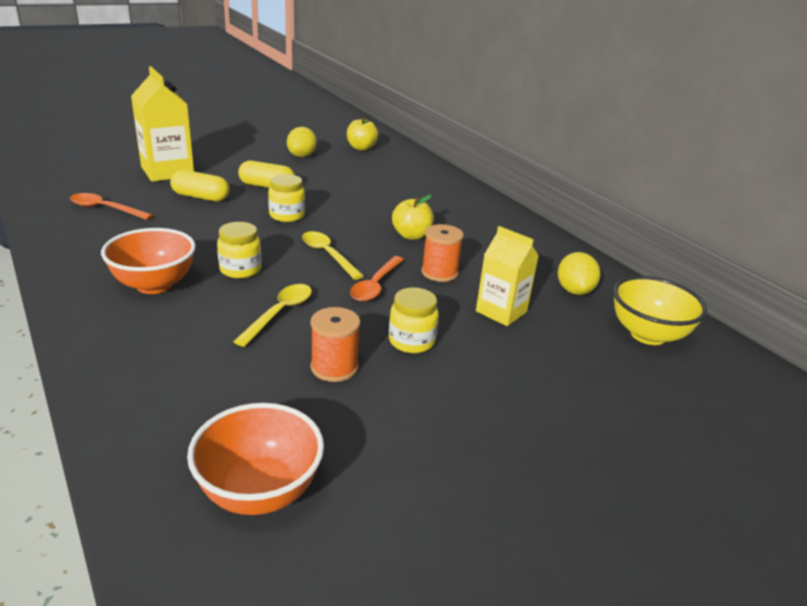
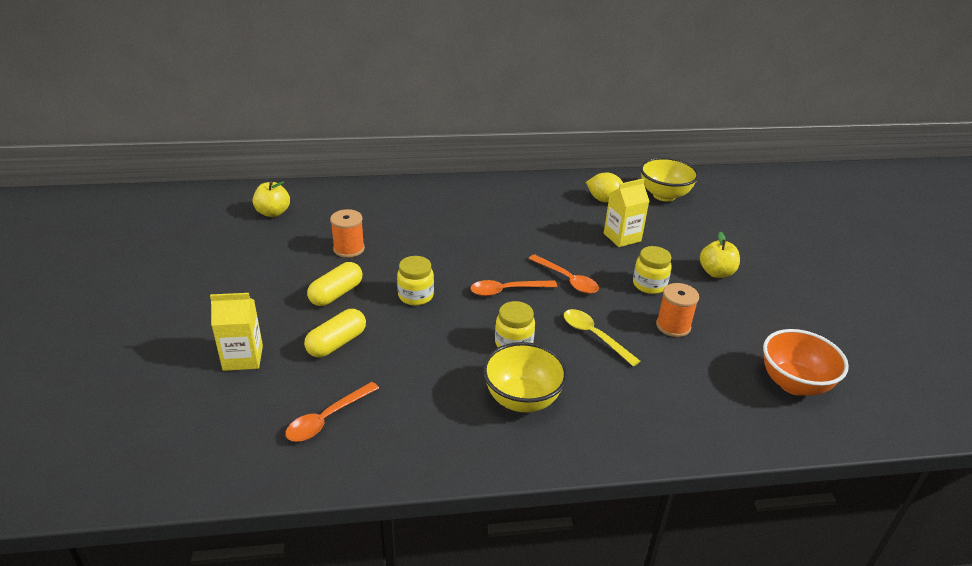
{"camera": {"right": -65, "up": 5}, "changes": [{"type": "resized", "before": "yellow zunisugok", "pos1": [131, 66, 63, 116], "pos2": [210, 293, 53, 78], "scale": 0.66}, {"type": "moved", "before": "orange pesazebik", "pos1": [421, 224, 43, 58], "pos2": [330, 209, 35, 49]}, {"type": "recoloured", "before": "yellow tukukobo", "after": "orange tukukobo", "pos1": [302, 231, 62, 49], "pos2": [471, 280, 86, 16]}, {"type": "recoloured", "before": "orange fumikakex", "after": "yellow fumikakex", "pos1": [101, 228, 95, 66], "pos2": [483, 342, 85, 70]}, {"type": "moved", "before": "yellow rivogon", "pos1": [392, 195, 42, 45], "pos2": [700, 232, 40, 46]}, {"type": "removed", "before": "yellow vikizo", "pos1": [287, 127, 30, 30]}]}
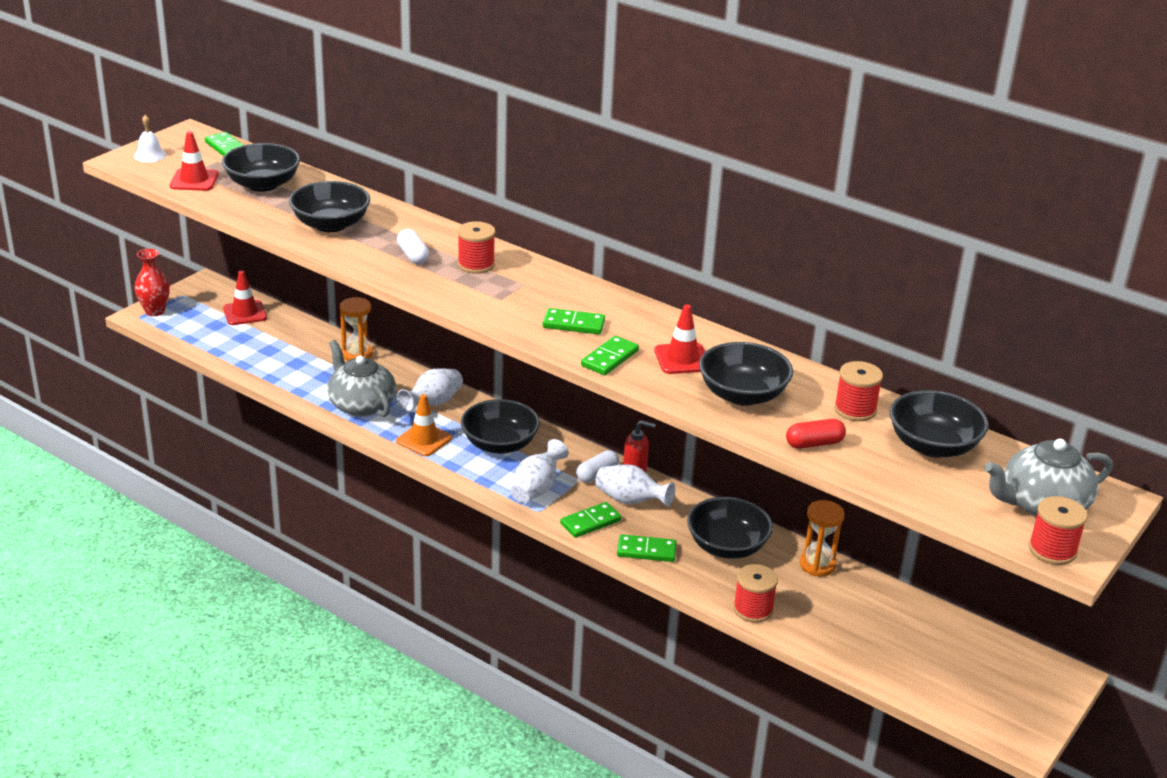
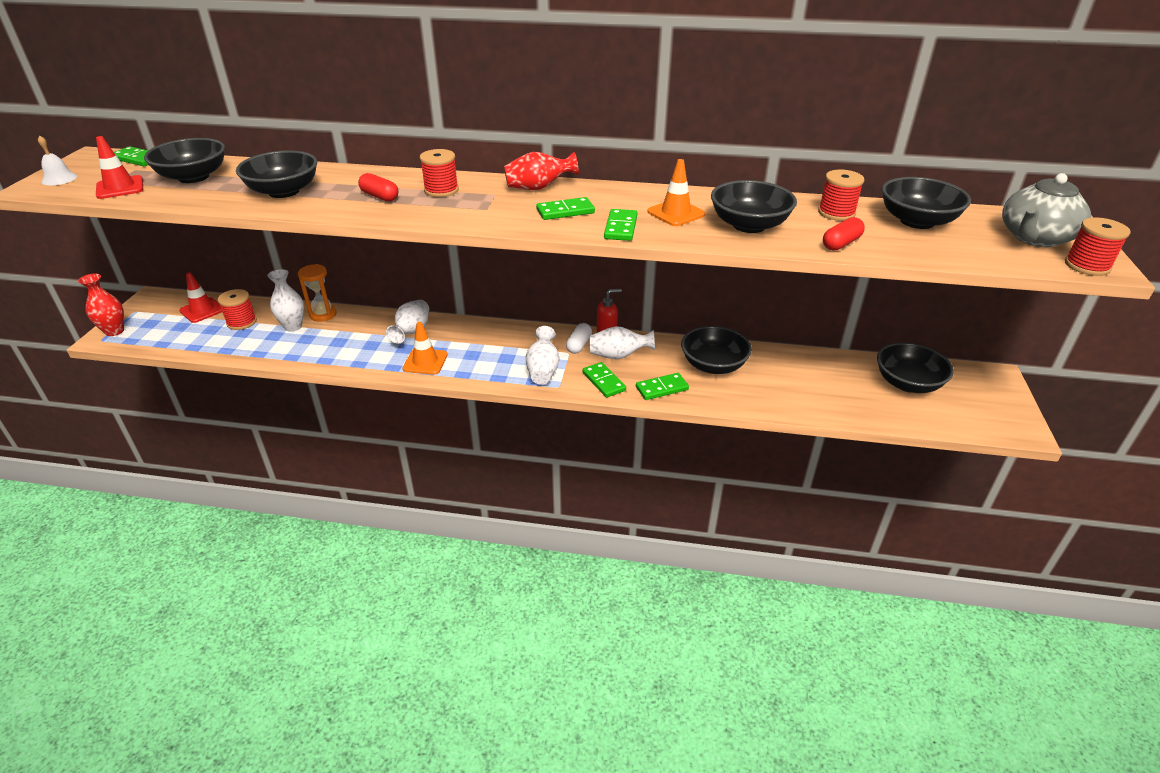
{"camera": {"right": -25, "up": 5}, "changes": [{"type": "moved", "before": "red pesazebik", "pos1": [733, 564, 45, 59], "pos2": [218, 289, 39, 41]}, {"type": "added", "after": "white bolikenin", "pos2": [267, 269, 37, 63]}, {"type": "recoloured", "before": "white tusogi", "after": "red tusogi", "pos1": [397, 229, 32, 35], "pos2": [358, 173, 40, 28]}, {"type": "added", "after": "red bolikenin", "pos2": [504, 152, 75, 38]}, {"type": "turned", "before": "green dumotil", "pos1": [560, 502, 61, 36], "pos2": [582, 362, 44, 36], "turn": -60}, {"type": "recoloured", "before": "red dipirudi", "after": "orange dipirudi", "pos1": [654, 305, 51, 69], "pos2": [647, 159, 58, 67]}, {"type": "moved", "before": "black fumikakex", "pos1": [461, 399, 79, 55], "pos2": [877, 342, 77, 51]}, {"type": "removed", "before": "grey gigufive", "pos1": [327, 340, 69, 77]}, {"type": "removed", "before": "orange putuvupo", "pos1": [800, 500, 45, 76]}]}
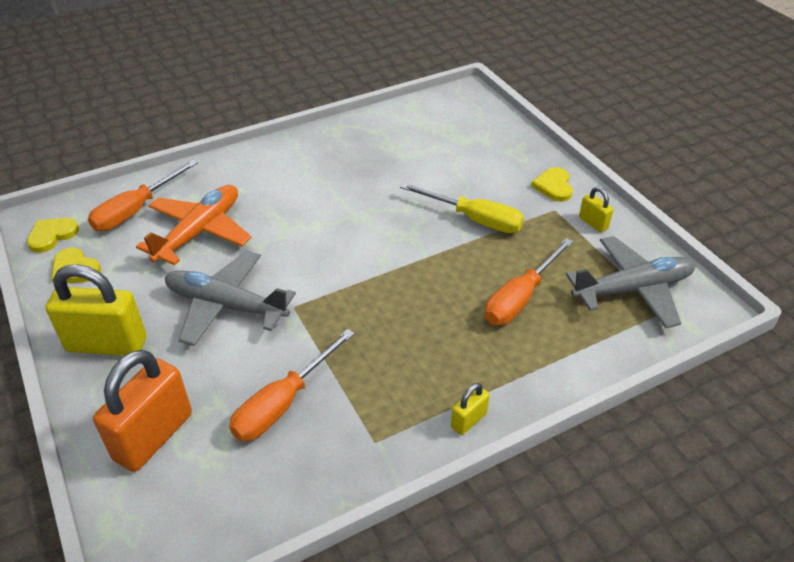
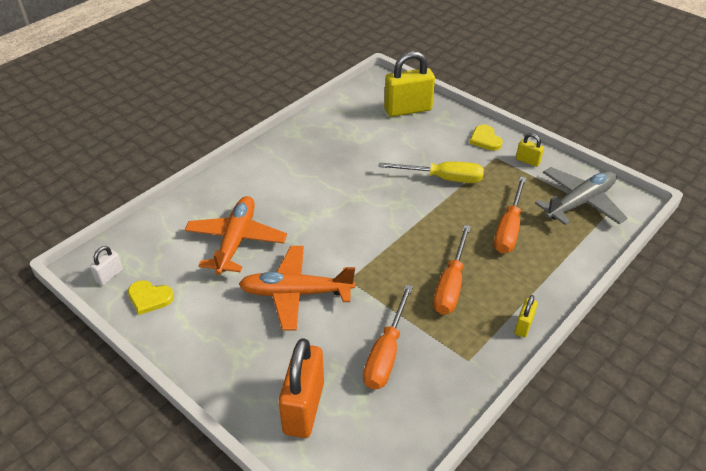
{"camera": {"right": -20, "up": 0}, "changes": [{"type": "replaced", "before": "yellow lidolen", "after": "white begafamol", "pos1": [27, 218, 52, 35], "pos2": [90, 246, 33, 40]}, {"type": "recoloured", "before": "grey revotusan", "after": "orange revotusan", "pos1": [165, 251, 131, 95], "pos2": [239, 246, 116, 84]}, {"type": "moved", "before": "yellow begafamol", "pos1": [45, 264, 101, 92], "pos2": [384, 51, 51, 66]}, {"type": "moved", "before": "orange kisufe", "pos1": [88, 160, 110, 71], "pos2": [433, 225, 38, 90]}]}
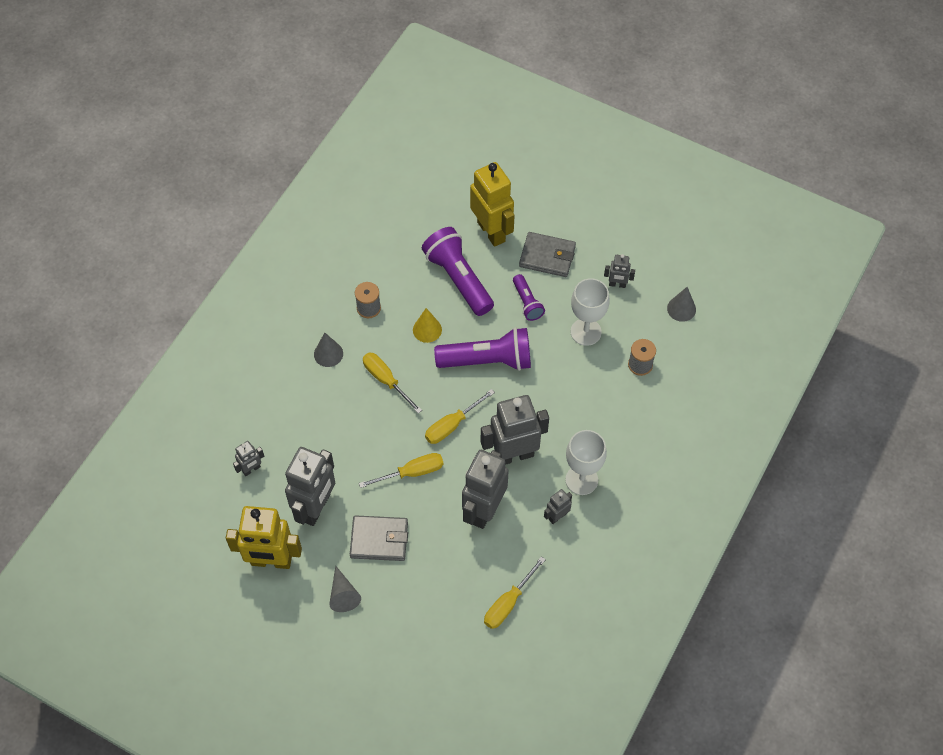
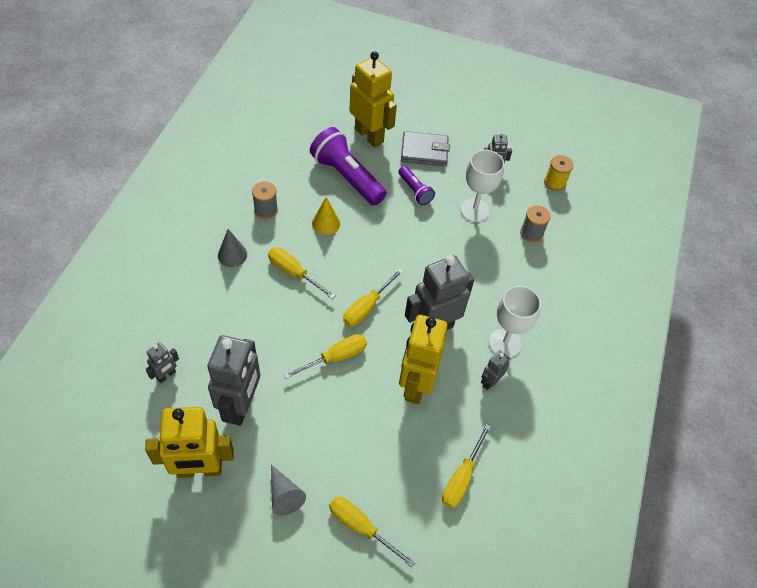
{"camera": {"right": -15, "up": -5}, "changes": [{"type": "added", "after": "yellow kisufe", "pos2": [329, 497, 87, 71]}, {"type": "recoloured", "before": "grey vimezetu", "after": "yellow vimezetu", "pos1": [462, 450, 47, 79], "pos2": [399, 315, 49, 89]}, {"type": "replaced", "before": "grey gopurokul", "after": "yellow pesazebik", "pos1": [667, 287, 29, 35], "pos2": [544, 155, 30, 36]}, {"type": "removed", "before": "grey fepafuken", "pos1": [350, 515, 58, 46]}, {"type": "removed", "before": "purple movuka", "pos1": [434, 327, 97, 44]}]}
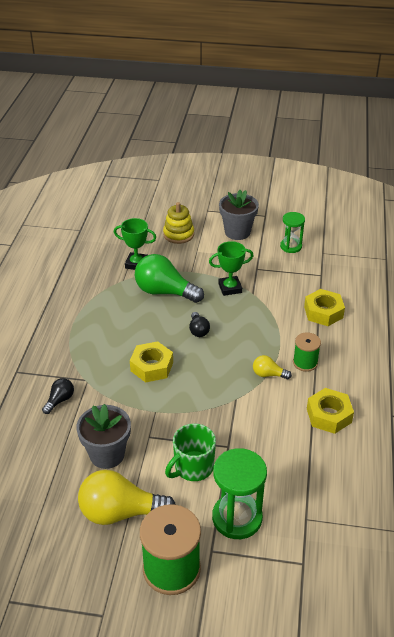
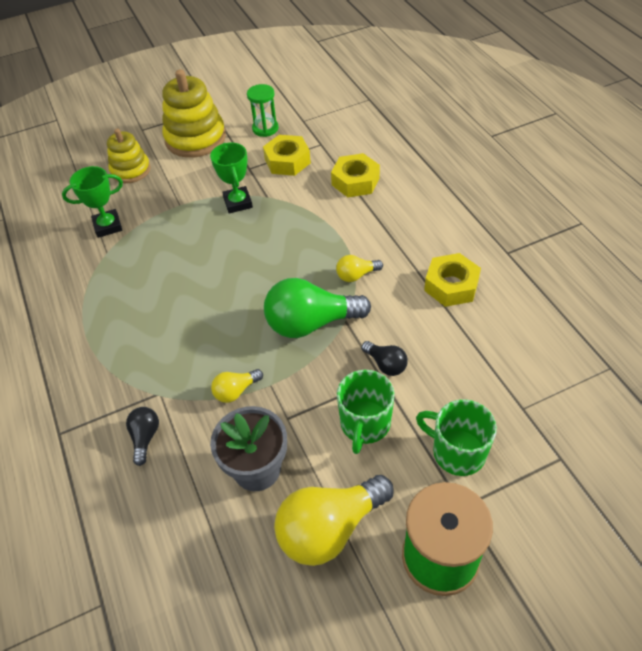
{"camera": {"right": -30, "up": 10}, "changes": [{"type": "replaced", "before": "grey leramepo", "after": "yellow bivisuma", "pos1": [219, 190, 40, 50], "pos2": [162, 69, 64, 89]}, {"type": "turned", "before": "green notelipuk", "pos1": [209, 241, 44, 55], "pos2": [210, 142, 43, 72], "turn": -60}, {"type": "added", "after": "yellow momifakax", "pos2": [211, 369, 52, 34]}, {"type": "moved", "before": "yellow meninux", "pos1": [130, 341, 43, 42], "pos2": [263, 135, 48, 41]}, {"type": "moved", "before": "green momifakax", "pos1": [135, 254, 69, 49], "pos2": [264, 278, 107, 60]}, {"type": "moved", "before": "black momifakax", "pos1": [189, 312, 21, 25], "pos2": [361, 341, 47, 35]}, {"type": "replaced", "before": "green putuvupo", "after": "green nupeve", "pos1": [212, 448, 55, 91], "pos2": [416, 399, 81, 77]}, {"type": "removed", "before": "green pesazebik", "pos1": [293, 333, 28, 39]}]}
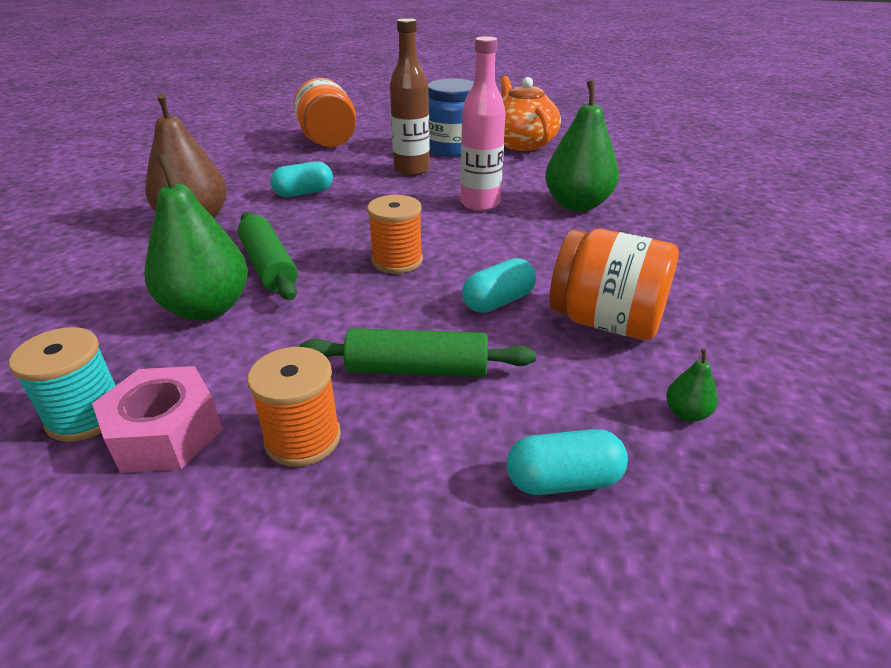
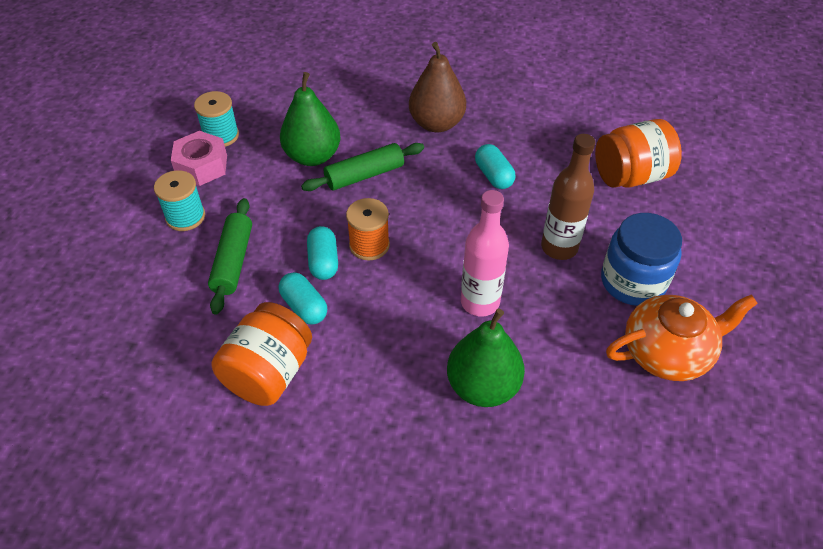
{"camera": {"right": 90, "up": 15}, "changes": [{"type": "recoloured", "before": "orange pesazebik", "after": "turquoise pesazebik", "pos1": [247, 347, 94, 120], "pos2": [154, 170, 51, 61]}, {"type": "moved", "before": "turquoise tusogi", "pos1": [506, 429, 122, 66], "pos2": [307, 226, 31, 54]}, {"type": "removed", "before": "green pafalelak", "pos1": [666, 349, 52, 73]}]}
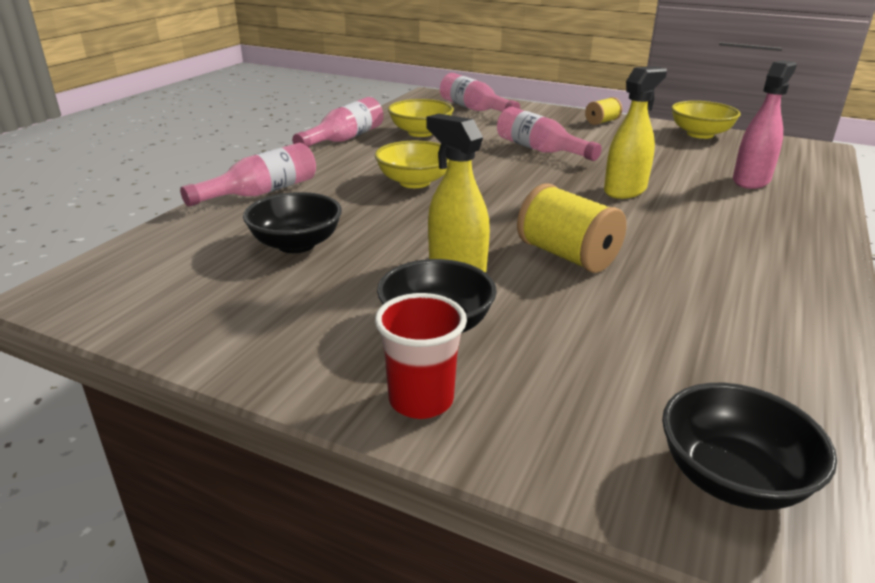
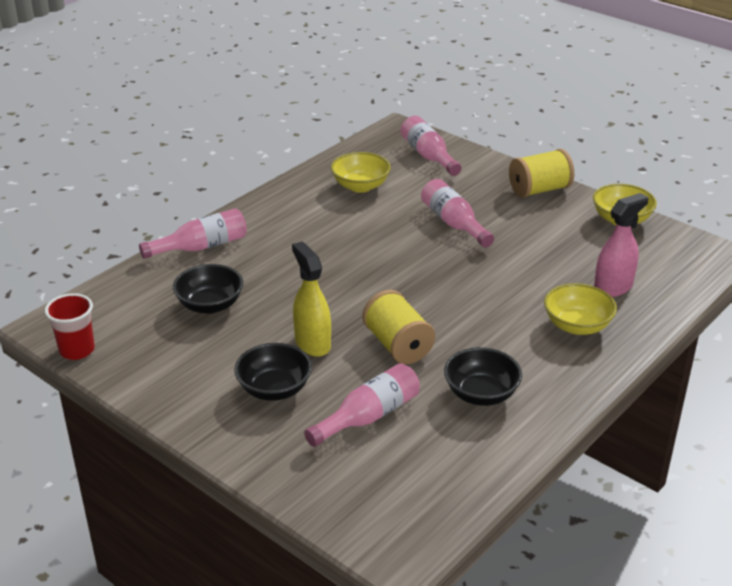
{"camera": {"right": 15, "up": 5}, "changes": [{"type": "moved", "before": "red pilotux", "pos1": [375, 293, 92, 126], "pos2": [45, 293, 50, 67]}, {"type": "moved", "before": "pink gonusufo", "pos1": [292, 97, 92, 51], "pos2": [304, 363, 116, 84]}, {"type": "moved", "before": "black fumikakex", "pos1": [662, 383, 175, 127], "pos2": [444, 347, 78, 59]}, {"type": "resized", "before": "yellow pesazebik", "pos1": [585, 97, 37, 28], "pos2": [509, 149, 65, 49], "scale": 1.81}, {"type": "moved", "before": "yellow fumikakex", "pos1": [375, 141, 74, 47], "pos2": [544, 283, 73, 52]}, {"type": "removed", "before": "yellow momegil", "pos1": [604, 66, 63, 133]}]}
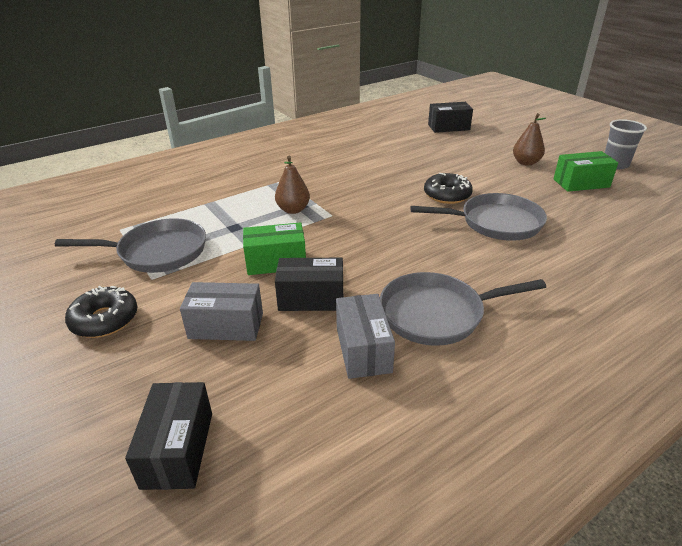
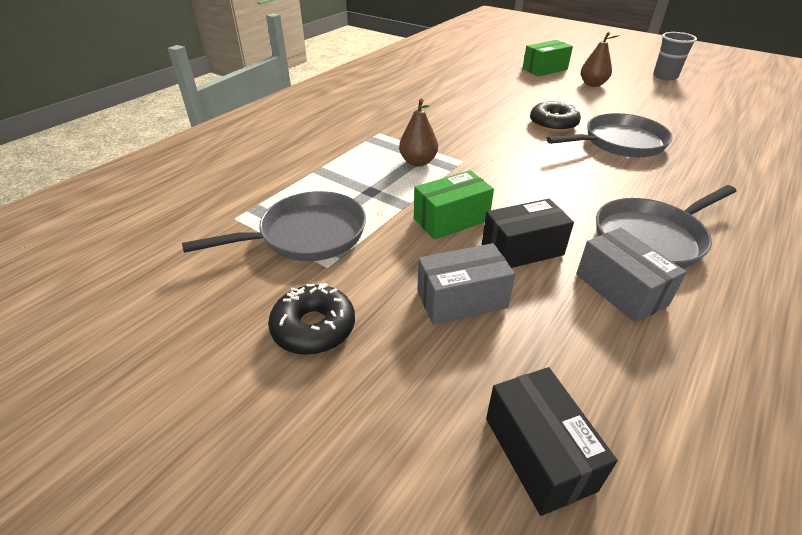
{"camera": {"right": -20, "up": 5}, "changes": [{"type": "moved", "before": "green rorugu", "pos1": [553, 151, 65, 41], "pos2": [522, 40, 51, 36]}, {"type": "removed", "before": "black rorugu", "pos1": [428, 102, 45, 31]}]}
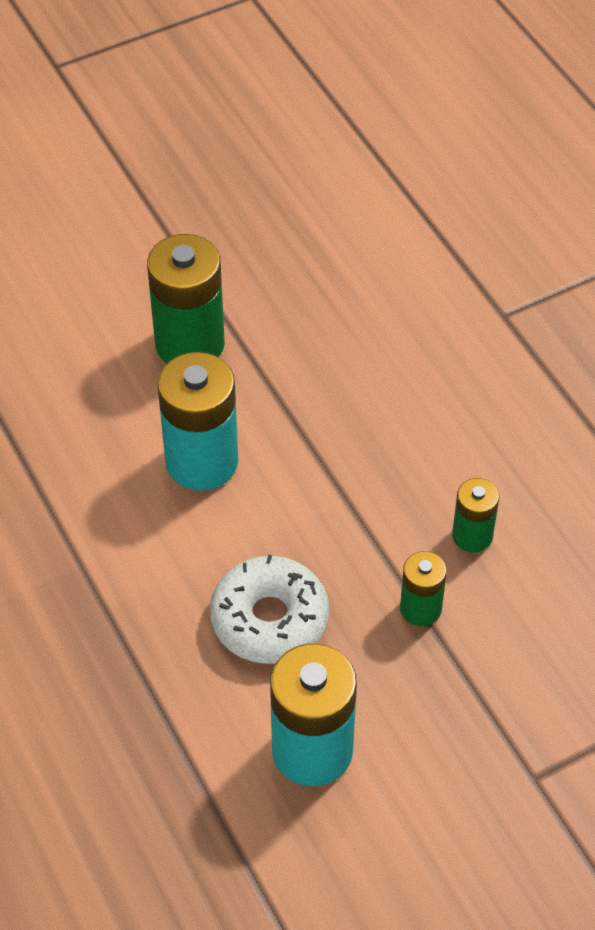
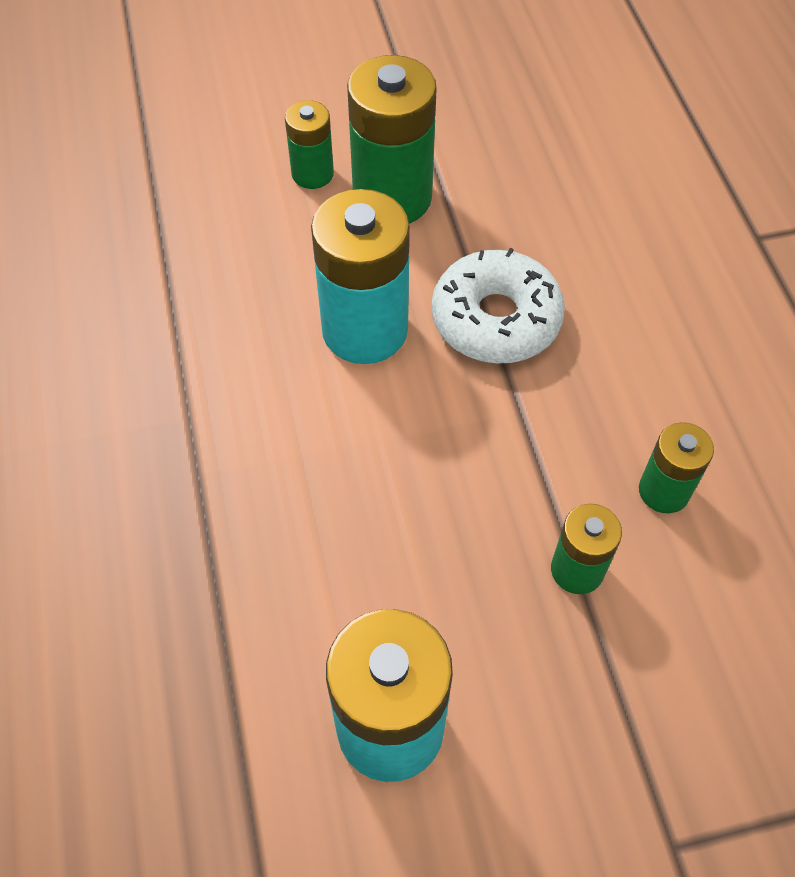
{"camera": {"right": 15, "up": 5}, "changes": [{"type": "added", "after": "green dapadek", "pos2": [285, 100, 49, 89]}, {"type": "moved", "before": "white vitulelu", "pos1": [210, 555, 119, 109], "pos2": [432, 248, 133, 116]}]}
